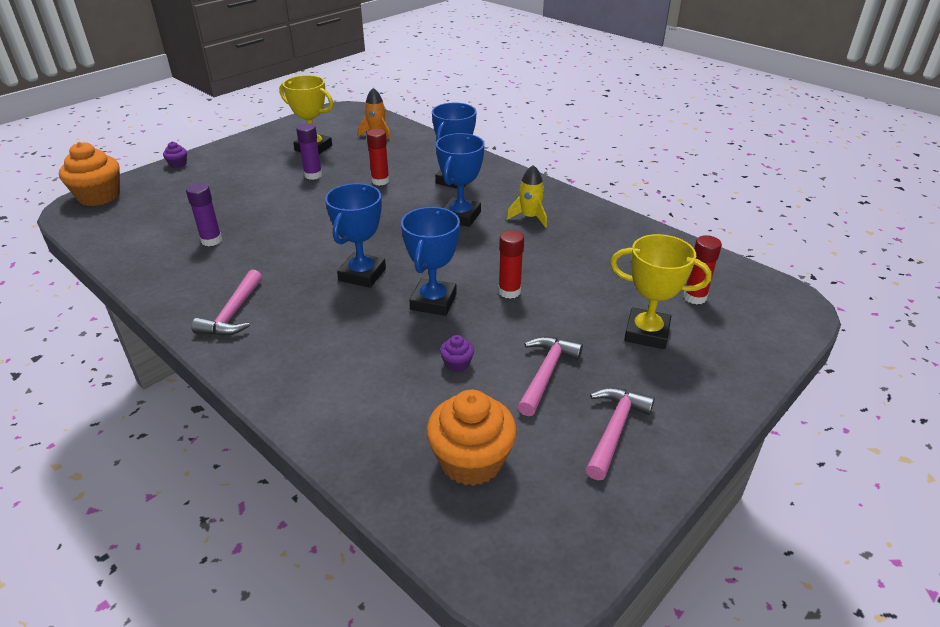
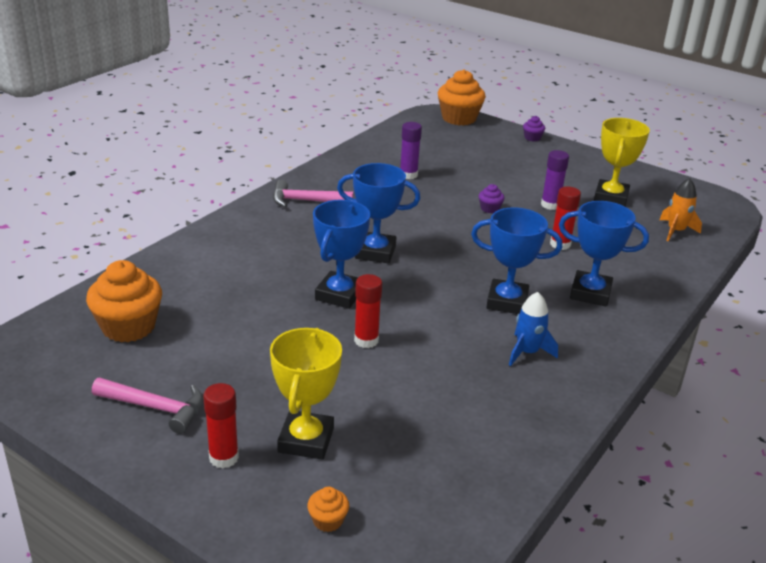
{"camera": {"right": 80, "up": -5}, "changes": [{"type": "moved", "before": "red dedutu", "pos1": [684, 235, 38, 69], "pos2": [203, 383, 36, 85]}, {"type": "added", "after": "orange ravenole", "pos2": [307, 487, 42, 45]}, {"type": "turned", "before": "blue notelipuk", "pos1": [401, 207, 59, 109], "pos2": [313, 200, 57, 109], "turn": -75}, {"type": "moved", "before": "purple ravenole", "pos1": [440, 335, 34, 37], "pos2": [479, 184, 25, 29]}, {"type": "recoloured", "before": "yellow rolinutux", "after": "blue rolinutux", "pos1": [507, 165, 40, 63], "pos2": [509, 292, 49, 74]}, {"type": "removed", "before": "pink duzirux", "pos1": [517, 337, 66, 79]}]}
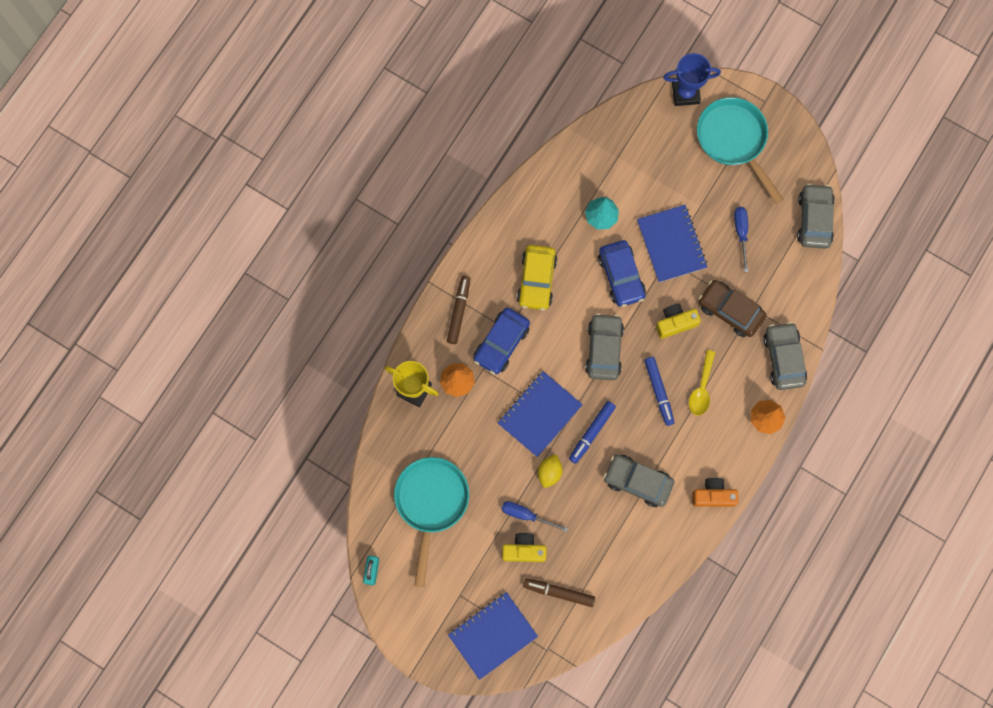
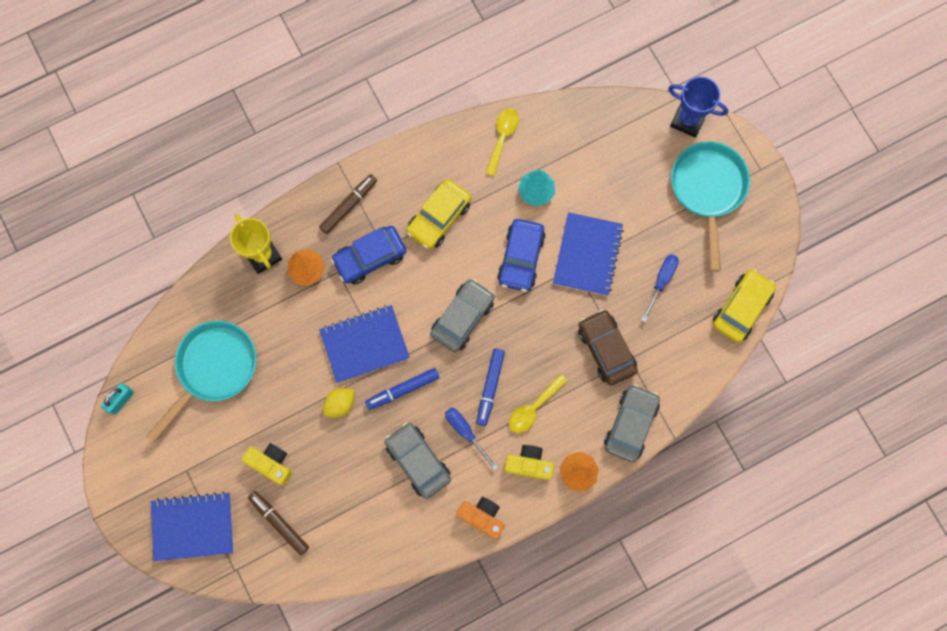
{"camera": {"right": 30, "up": 0}, "changes": [{"type": "moved", "before": "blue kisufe", "pos1": [501, 501, 67, 31], "pos2": [445, 407, 53, 63]}, {"type": "added", "after": "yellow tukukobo", "pos2": [485, 108, 34, 68]}, {"type": "moved", "before": "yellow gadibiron", "pos1": [656, 304, 45, 35], "pos2": [504, 445, 50, 35]}, {"type": "recoloured", "before": "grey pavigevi", "after": "yellow pavigevi", "pos1": [797, 184, 38, 65], "pos2": [713, 269, 63, 74]}]}
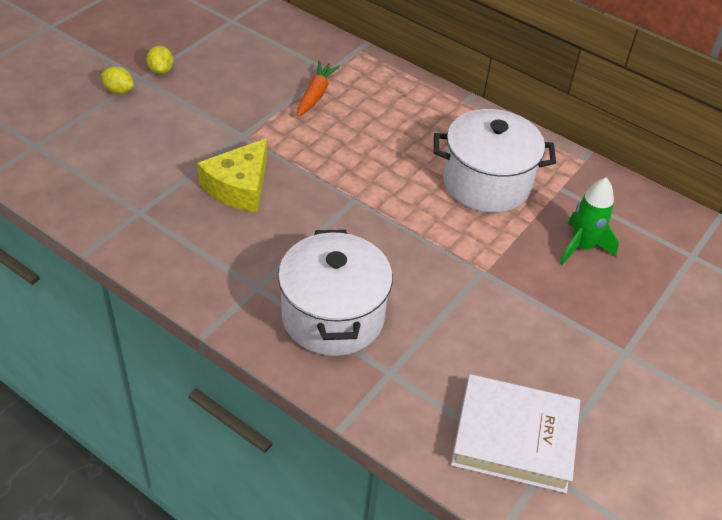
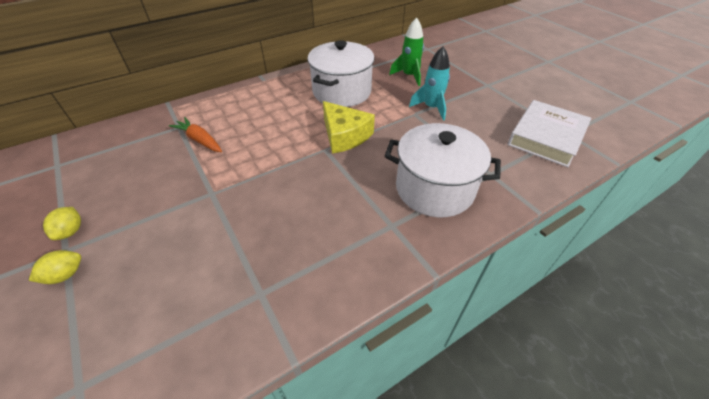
{"camera": {"right": -65, "up": 0}, "changes": [{"type": "turned", "before": "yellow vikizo", "pos1": [147, 46, 26, 28], "pos2": [43, 207, 38, 33], "turn": 75}, {"type": "moved", "before": "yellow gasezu", "pos1": [197, 138, 70, 74], "pos2": [323, 101, 52, 53]}, {"type": "added", "after": "turquoise rolinutux", "pos2": [409, 46, 41, 74]}]}
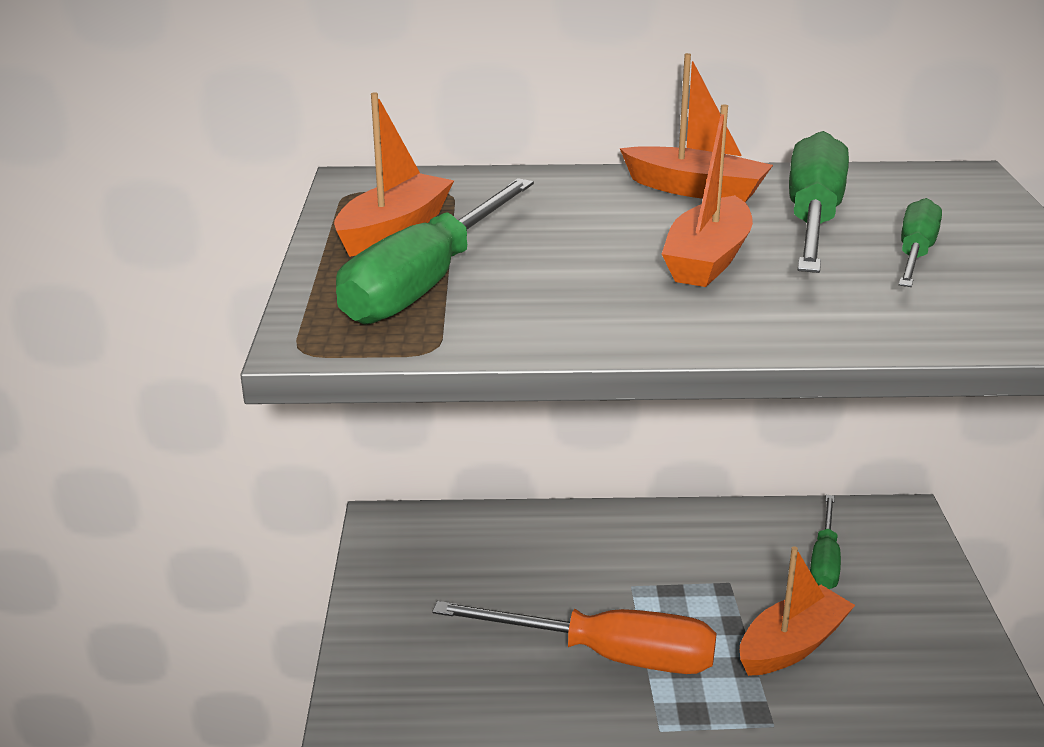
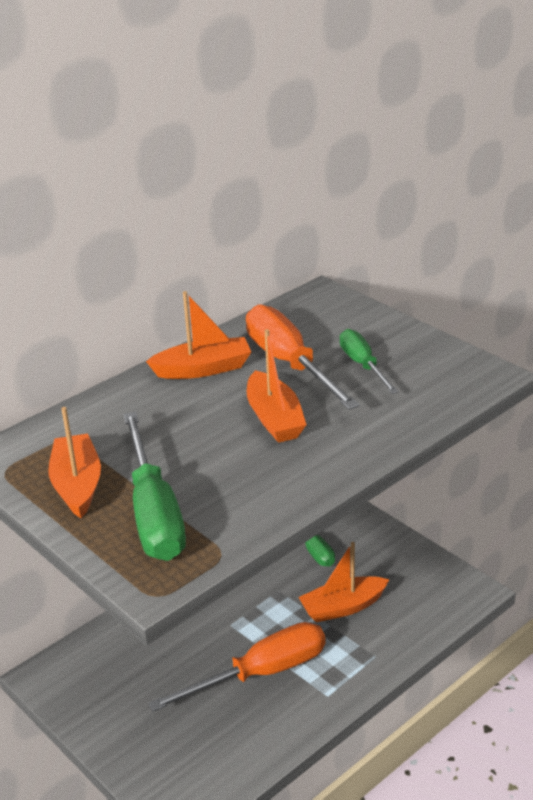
{"camera": {"right": -40, "up": 5}, "changes": [{"type": "recoloured", "before": "green kisufe", "after": "orange kisufe", "pos1": [789, 131, 60, 142], "pos2": [246, 304, 114, 106]}, {"type": "turned", "before": "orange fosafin", "pos1": [740, 546, 115, 130], "pos2": [298, 542, 92, 80], "turn": -120}]}
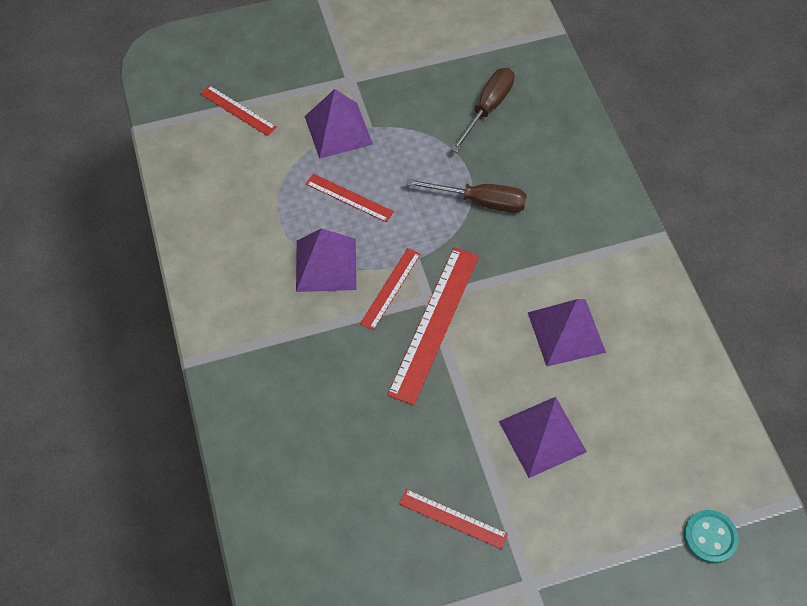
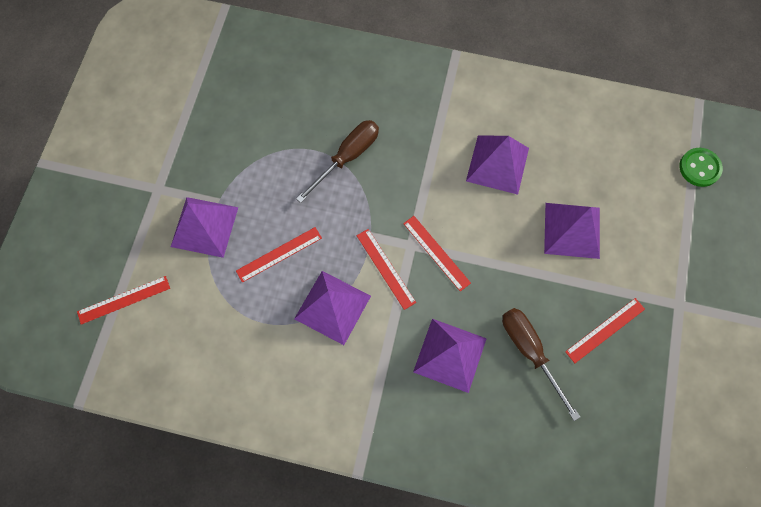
{"camera": {"right": -60, "up": 10}, "changes": [{"type": "resized", "before": "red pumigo", "pos1": [387, 247, 92, 158], "pos2": [403, 216, 68, 75], "scale": 0.56}, {"type": "added", "after": "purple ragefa", "pos2": [413, 319, 74, 74]}, {"type": "moved", "before": "brown kisufe", "pos1": [451, 68, 64, 85], "pos2": [502, 308, 78, 113]}, {"type": "recoloured", "before": "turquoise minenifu", "after": "green minenifu", "pos1": [684, 510, 55, 54], "pos2": [679, 148, 44, 39]}]}
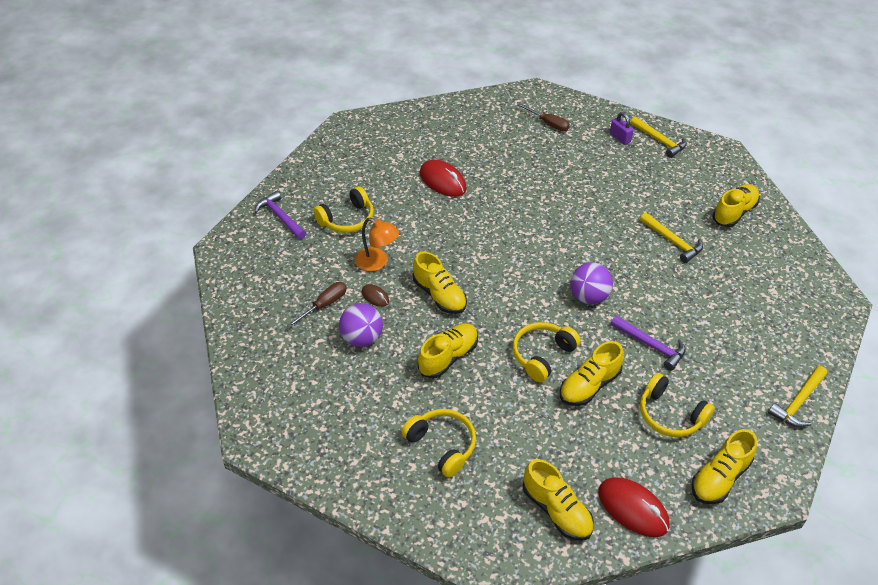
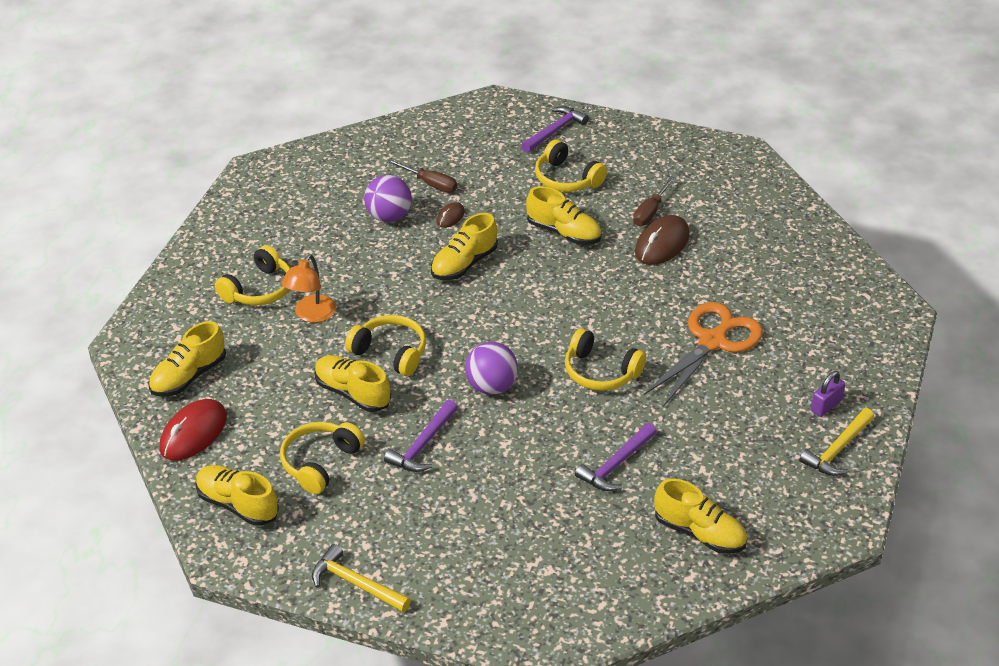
{"camera": {"right": 80, "up": -5}, "changes": [{"type": "moved", "before": "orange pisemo", "pos1": [355, 218, 44, 53], "pos2": [281, 254, 55, 69]}, {"type": "moved", "before": "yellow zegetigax", "pos1": [418, 323, 60, 55], "pos2": [526, 186, 76, 59]}, {"type": "added", "after": "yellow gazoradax", "pos2": [565, 328, 81, 63]}, {"type": "recoloured", "before": "yellow duzirux", "after": "purple duzirux", "pos1": [640, 212, 63, 51], "pos2": [575, 423, 82, 68]}, {"type": "moved", "before": "brown kisufe", "pos1": [518, 103, 52, 28], "pos2": [633, 176, 43, 50]}, {"type": "recoloured", "before": "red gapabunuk", "after": "brown gapabunuk", "pos1": [420, 160, 47, 37], "pos2": [635, 215, 55, 50]}, {"type": "added", "after": "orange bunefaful", "pos2": [643, 302, 120, 105]}]}
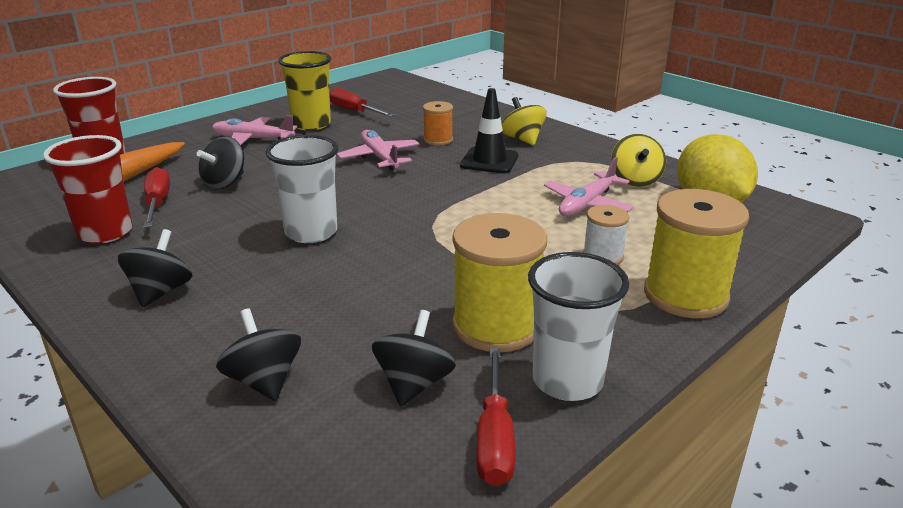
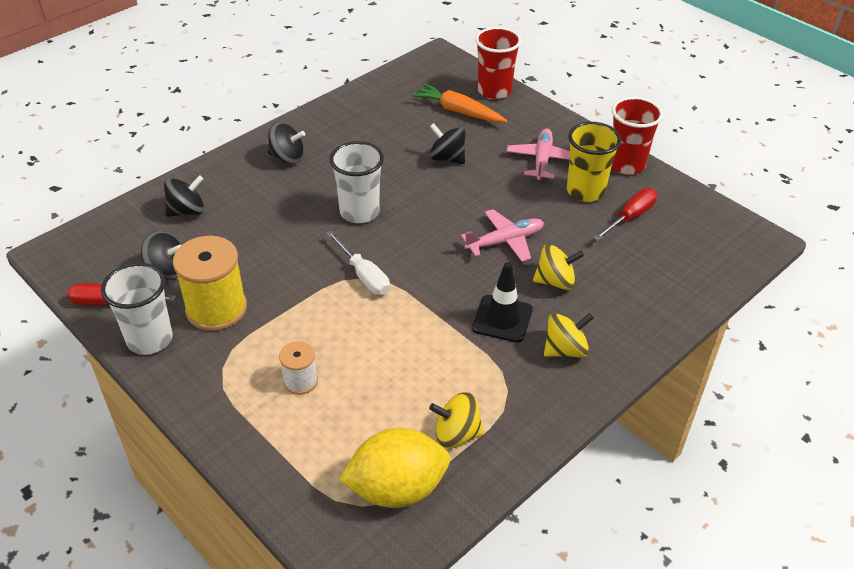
{"camera": {"right": 90, "up": 15}, "changes": [{"type": "added", "after": "white kisufe", "pos2": [326, 231, 64, 64]}, {"type": "replaced", "before": "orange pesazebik", "after": "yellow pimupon", "pos1": [423, 101, 30, 44], "pos2": [533, 244, 51, 46]}, {"type": "moved", "before": "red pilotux", "pos1": [43, 135, 89, 109], "pos2": [611, 97, 52, 78]}, {"type": "removed", "before": "red kisufe", "pos1": [144, 167, 26, 61]}, {"type": "removed", "before": "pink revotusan", "pos1": [544, 157, 90, 59]}, {"type": "removed", "before": "yellow pesazebik", "pos1": [644, 189, 105, 129]}]}
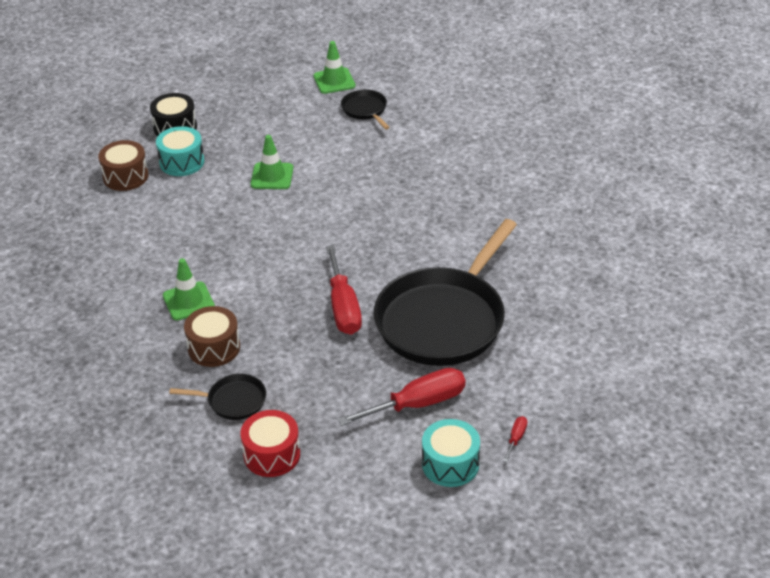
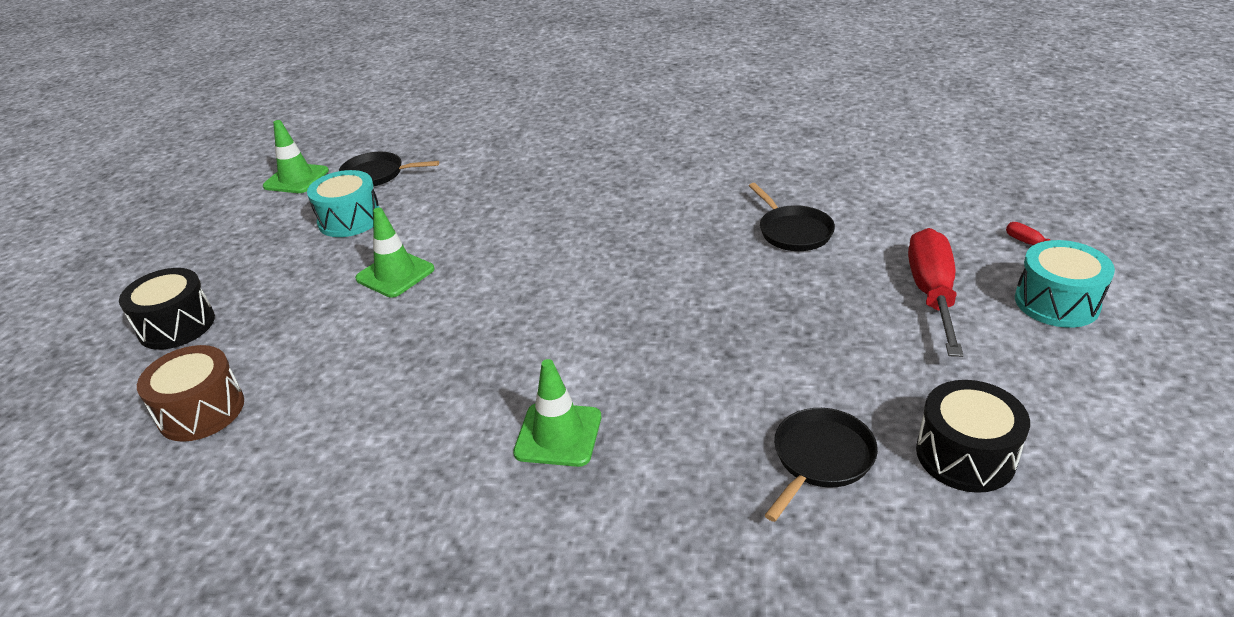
{"camera": {"right": -55, "up": -5}, "changes": [{"type": "moved", "before": "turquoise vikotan", "pos1": [156, 126, 48, 50], "pos2": [307, 170, 73, 67]}, {"type": "resized", "before": "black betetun", "pos1": [374, 219, 143, 147], "pos2": [749, 183, 86, 68], "scale": 0.43}, {"type": "recoloured", "before": "red vikotan", "after": "black vikotan", "pos1": [240, 410, 60, 67], "pos2": [916, 380, 114, 113]}, {"type": "removed", "before": "brown vikotan", "pos1": [184, 306, 56, 61]}, {"type": "removed", "before": "red kisufe", "pos1": [326, 245, 36, 90]}]}
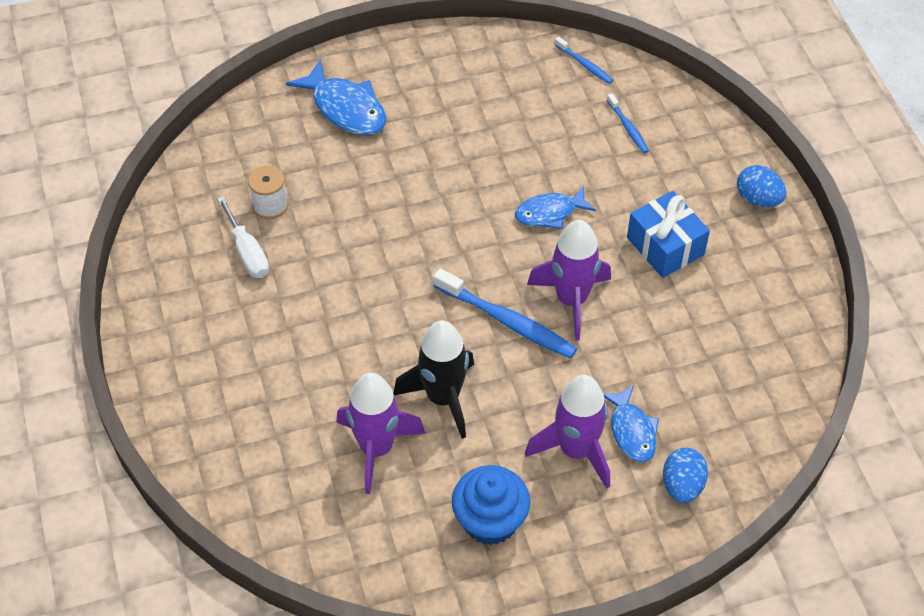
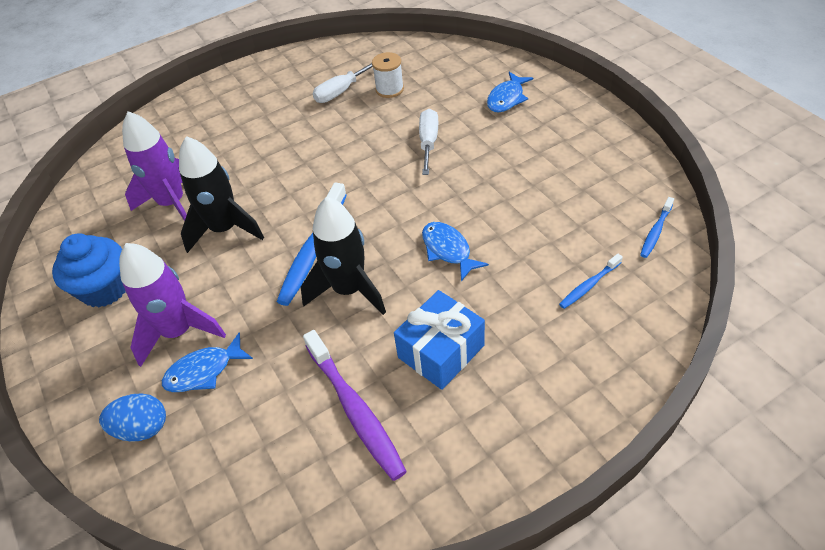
{"camera": {"right": 80, "up": -5}, "changes": [{"type": "recoloured", "before": "purple rolinutux", "after": "black rolinutux", "pos1": [527, 220, 84, 121], "pos2": [301, 197, 85, 118]}, {"type": "added", "after": "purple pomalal", "pos2": [303, 330, 104, 151]}, {"type": "added", "after": "white kisufe", "pos2": [419, 109, 19, 66]}, {"type": "resized", "before": "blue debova", "pos1": [286, 59, 100, 76], "pos2": [487, 72, 46, 40], "scale": 0.67}, {"type": "removed", "before": "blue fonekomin", "pos1": [737, 165, 49, 42]}]}
